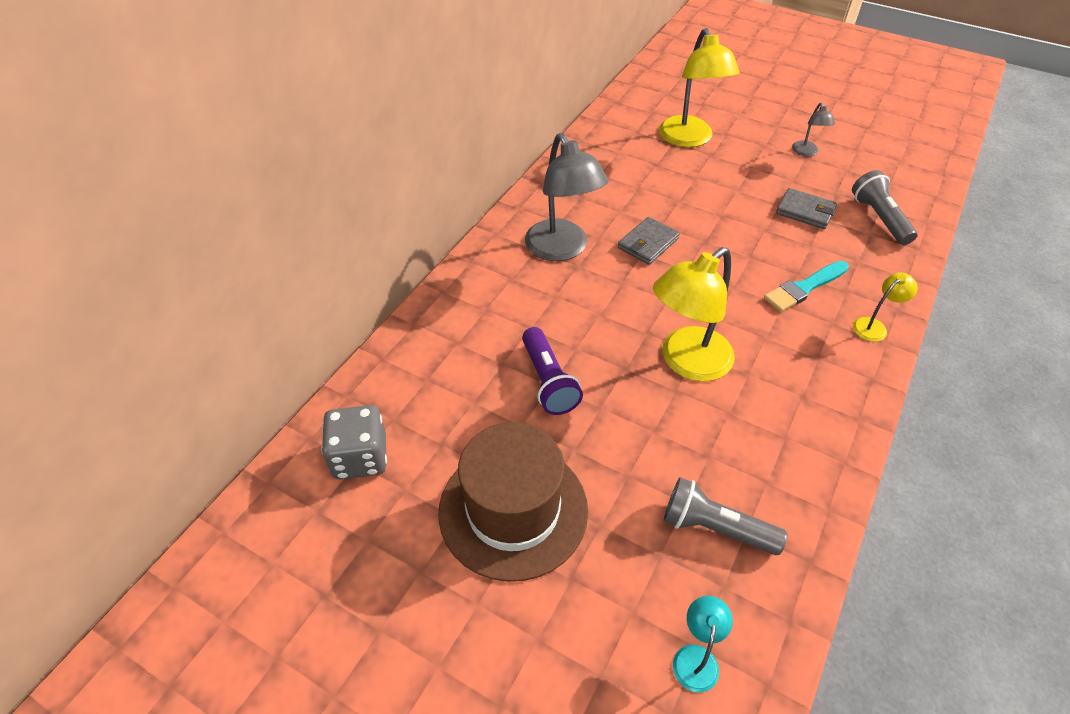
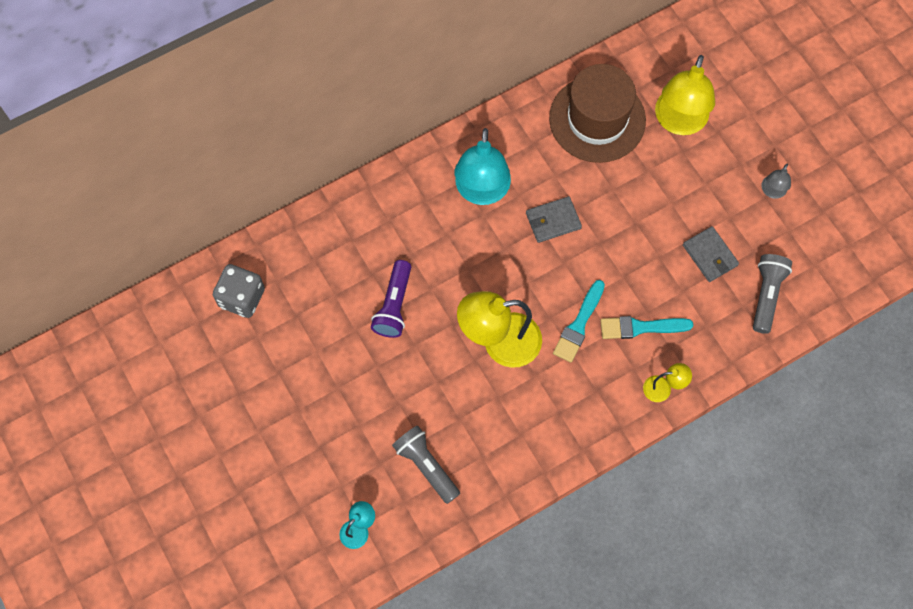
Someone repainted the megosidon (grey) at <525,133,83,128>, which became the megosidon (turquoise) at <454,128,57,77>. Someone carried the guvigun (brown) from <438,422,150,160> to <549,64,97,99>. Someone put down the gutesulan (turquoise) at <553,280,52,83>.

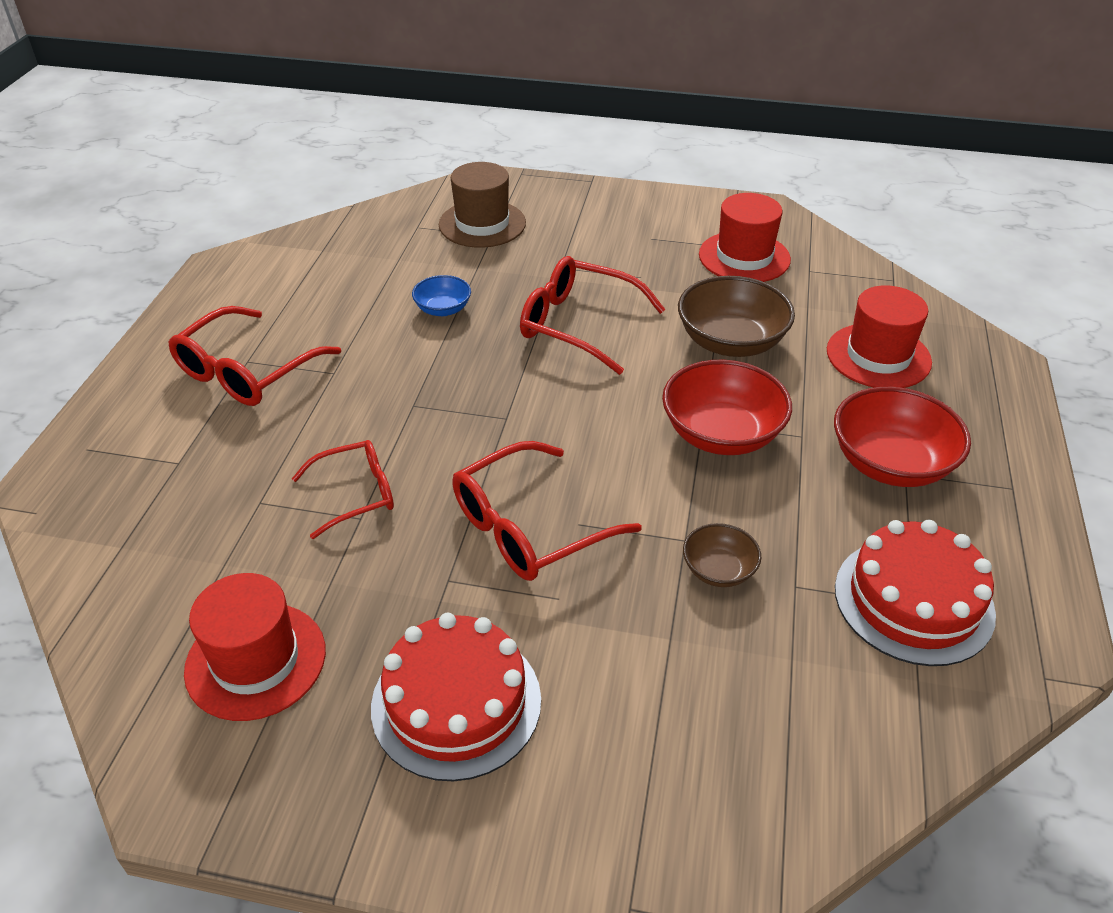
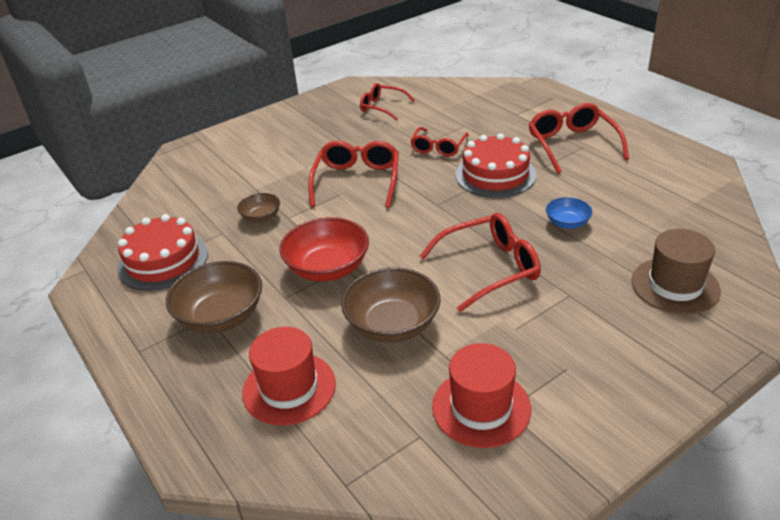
Someone repainted the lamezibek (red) at <834,387,137,100>, which became the lamezibek (brown) at <166,261,96,72>. Someone swapped the guvigun (red) at <184,573,142,148> for the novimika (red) at <360,83,55,37>. Someone carried the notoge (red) from <371,613,170,168> to <455,133,81,65>.

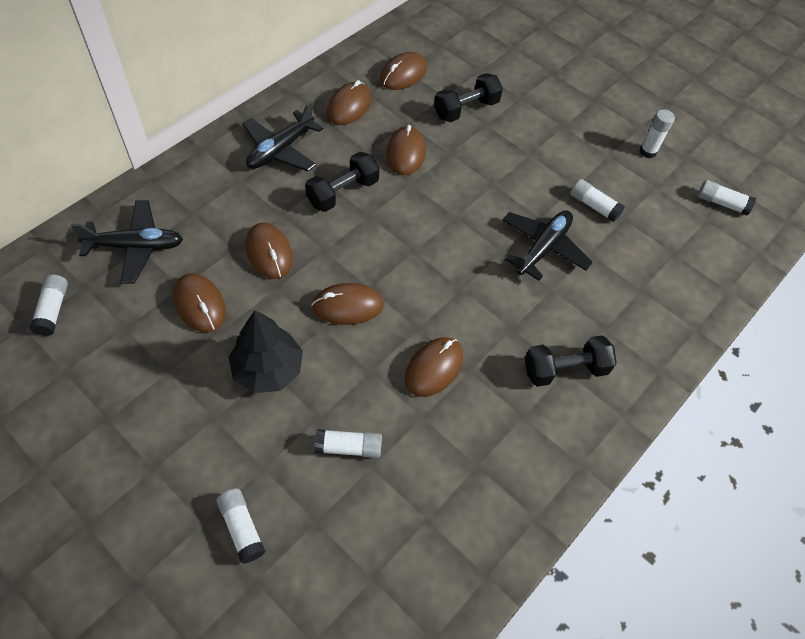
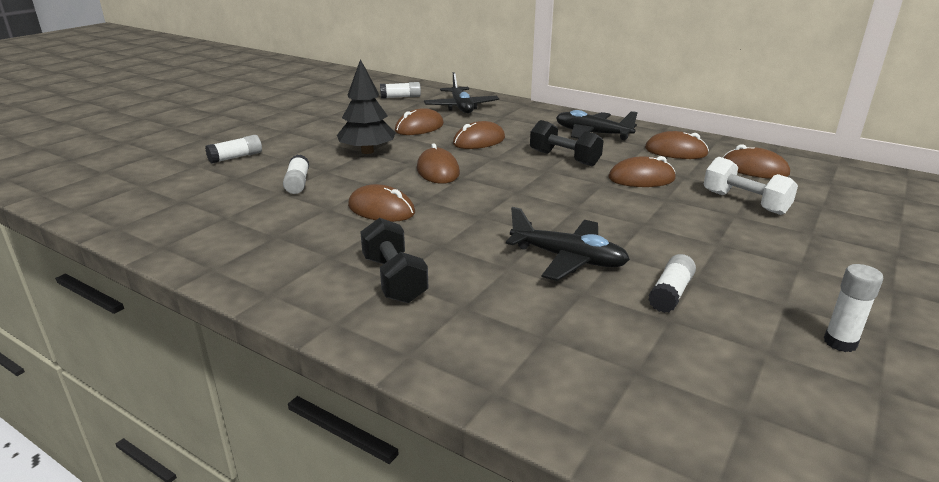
Someone repainted the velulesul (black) at <434,73,69,49>, which became the velulesul (white) at <703,157,95,58>. Someone took away the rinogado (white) at <698,180,58,35>.

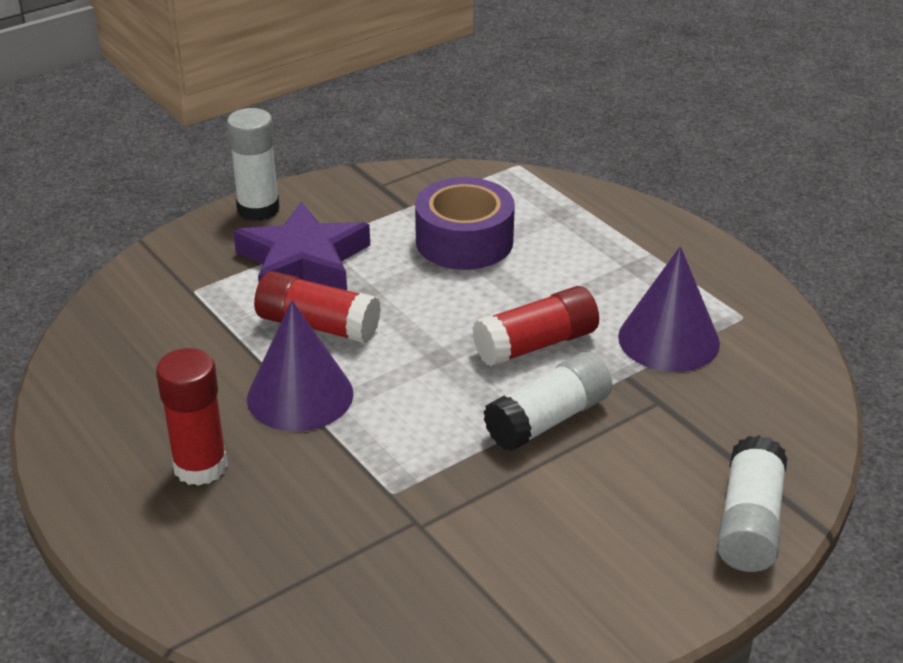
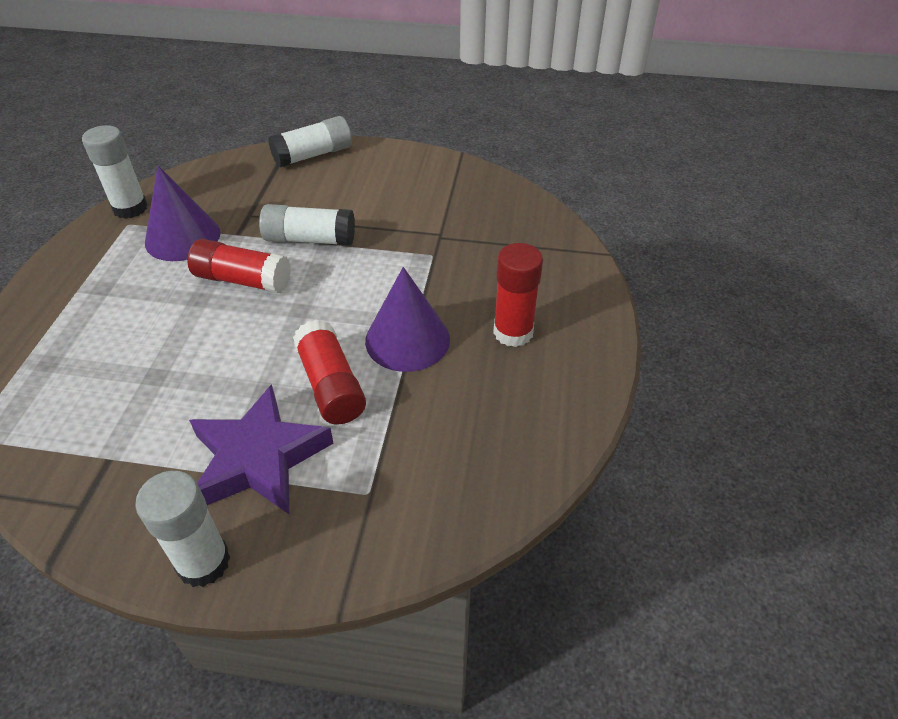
Someone put down the rinogado (white) at <82,125,66,94>. Someone took away the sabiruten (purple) at <415,177,100,93>.

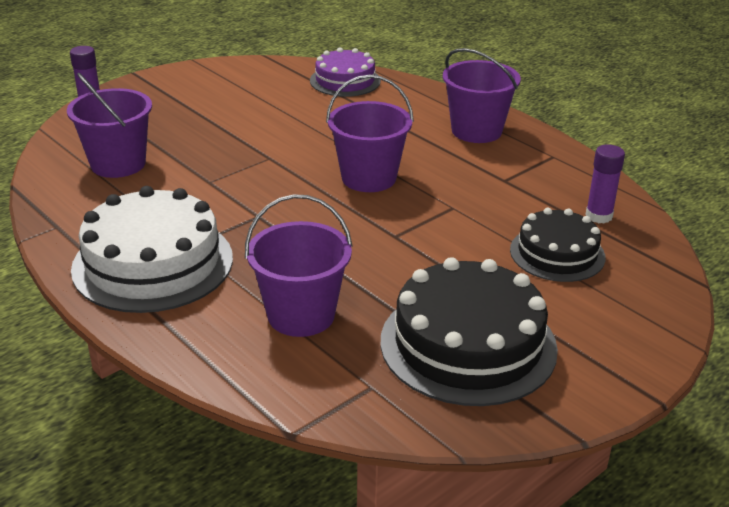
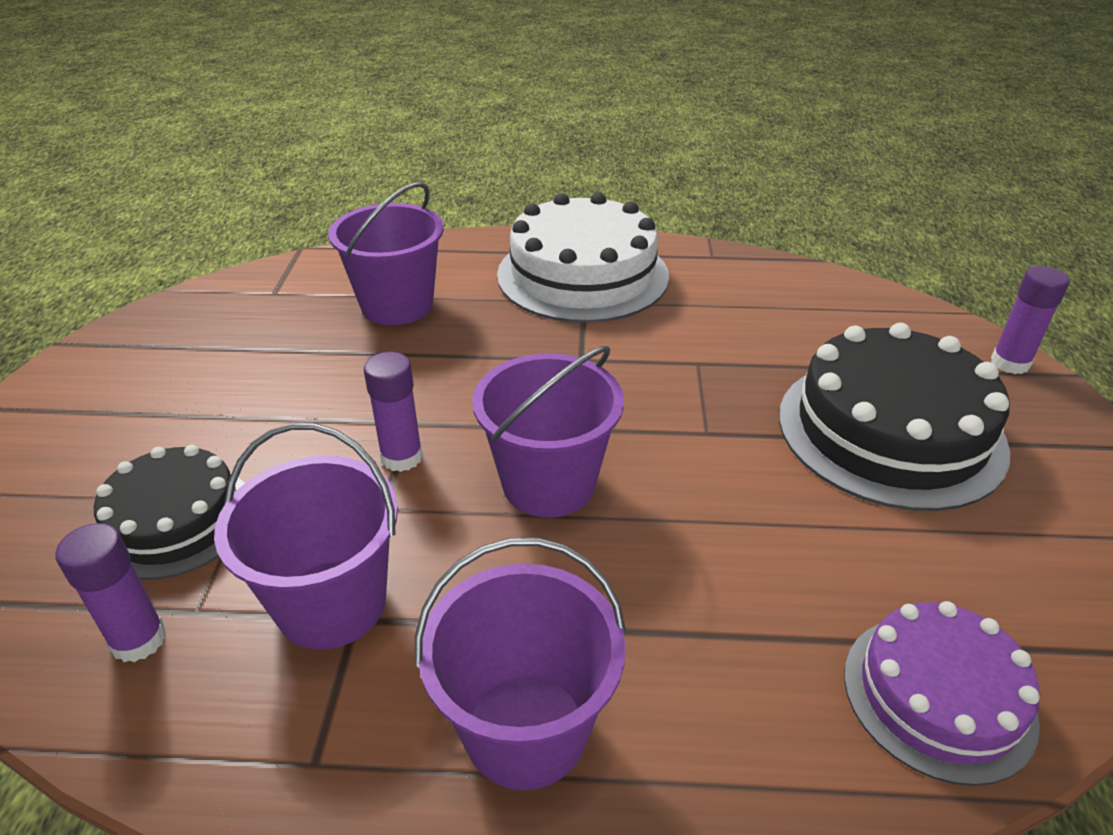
Someone carried the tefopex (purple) from <67,73,85,105> to <214,423,184,227>. Someone put down the rinogado (purple) at <364,352,59,120>. Someone carried the notoge (black) from <380,257,178,149> to <779,323,231,188>.

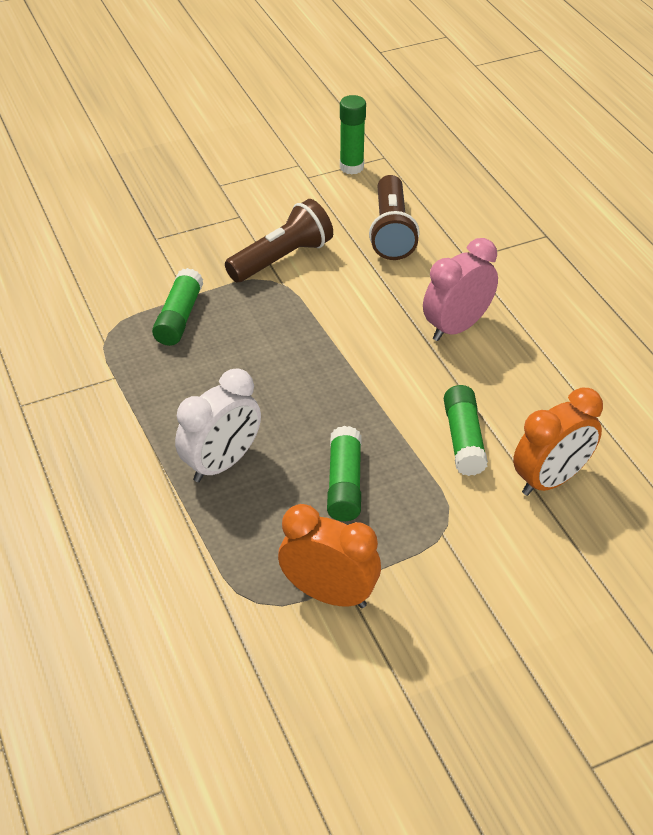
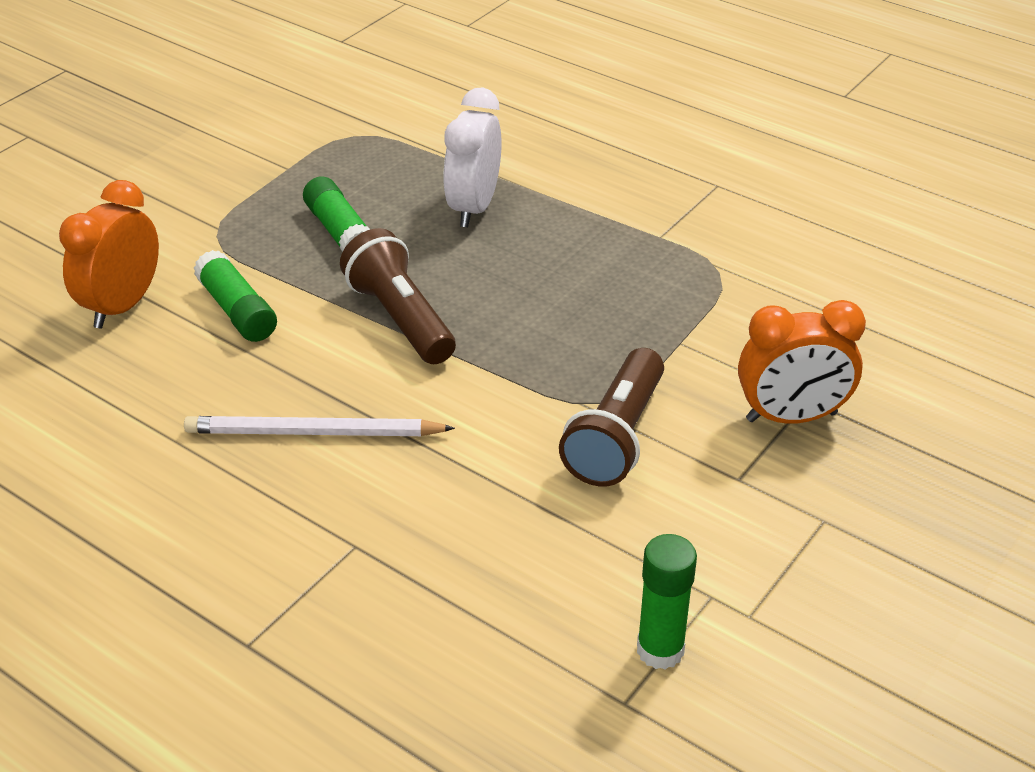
Someone swapped the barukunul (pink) at <423,238,75,103> for the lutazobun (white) at <184,416,271,20>. Someone carried the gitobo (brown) from <369,175,51,85> to <340,228,116,136>. Someone carried the barukunul (orange) from <278,504,103,104> to <738,300,128,124>. Someone took away the rinogado (green) at <152,268,51,78>.

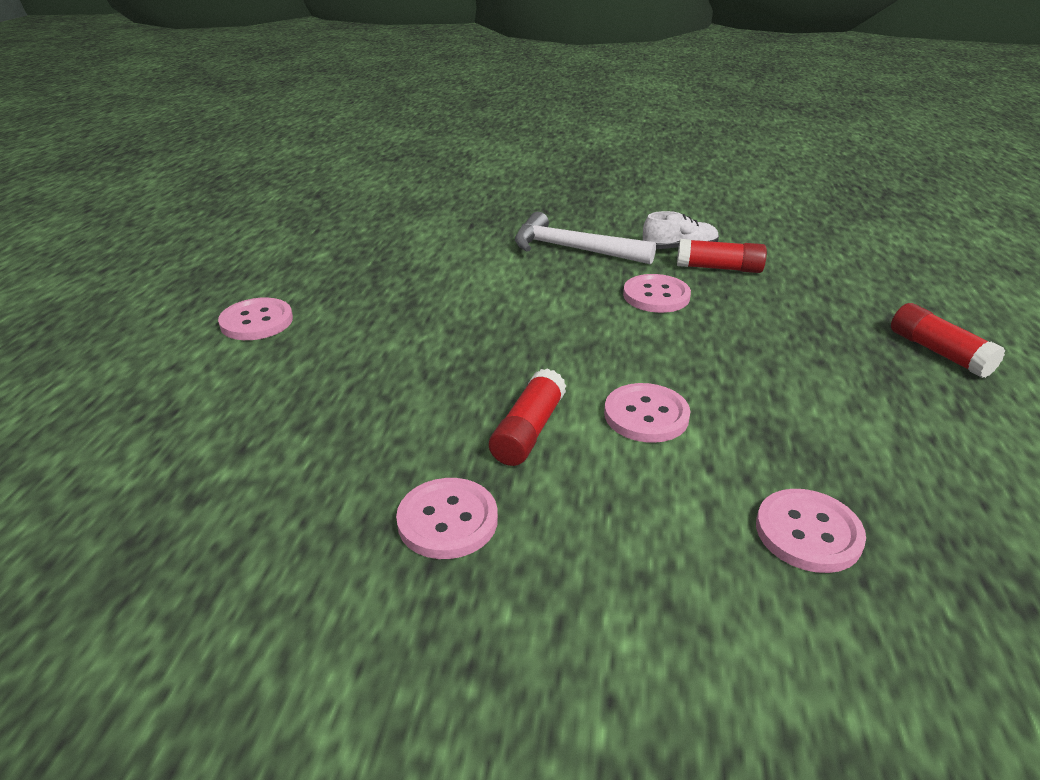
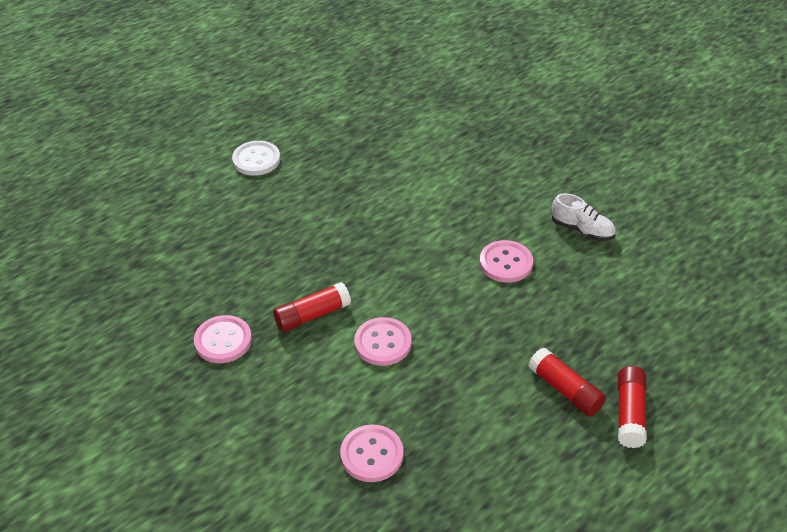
Someone repainted the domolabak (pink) at <218,298,75,42>, which became the domolabak (white) at <232,141,48,35>. Someone carried the rinogado (red) from <677,239,90,34> to <528,348,78,69>. Someone took away the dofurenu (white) at <515,212,141,52>.

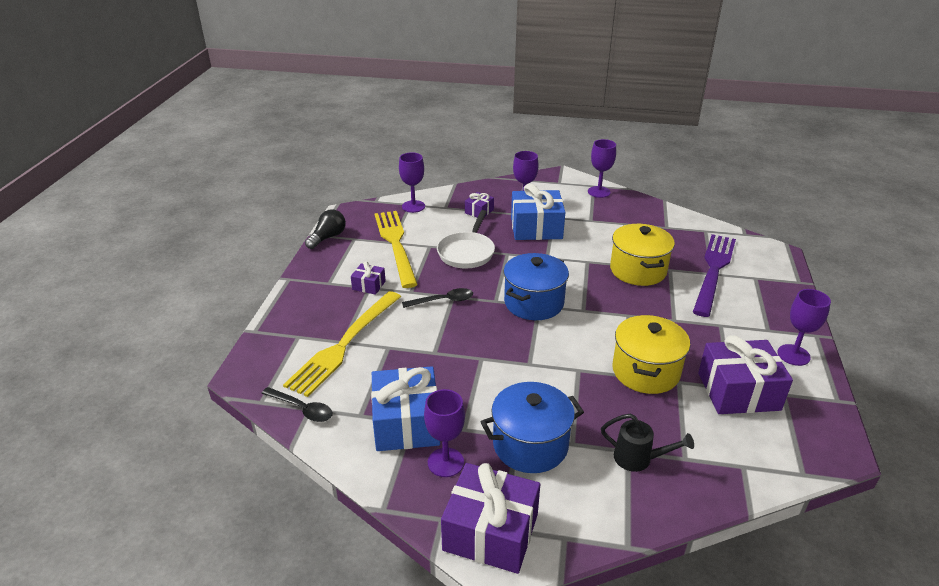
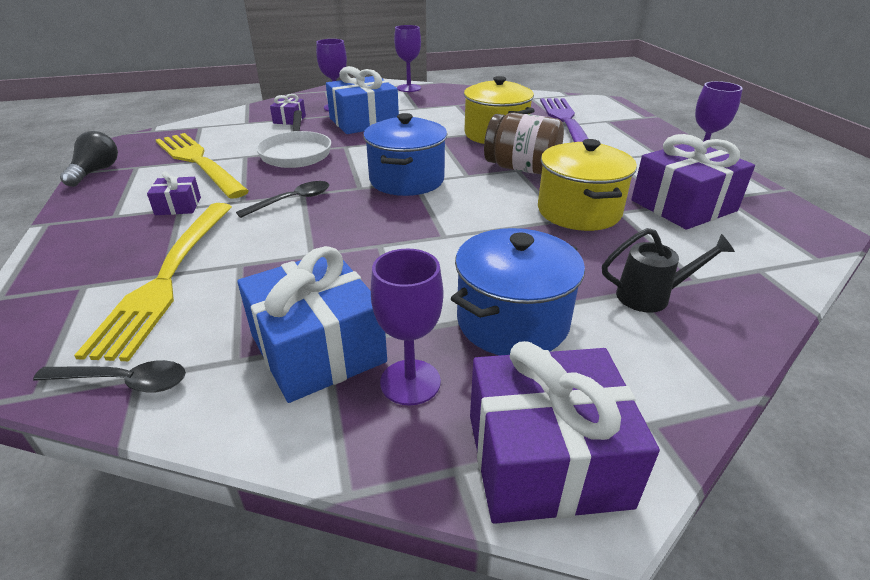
Someone put down the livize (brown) at <484,112,80,62>. Someone took away the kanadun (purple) at <399,152,26,61>.

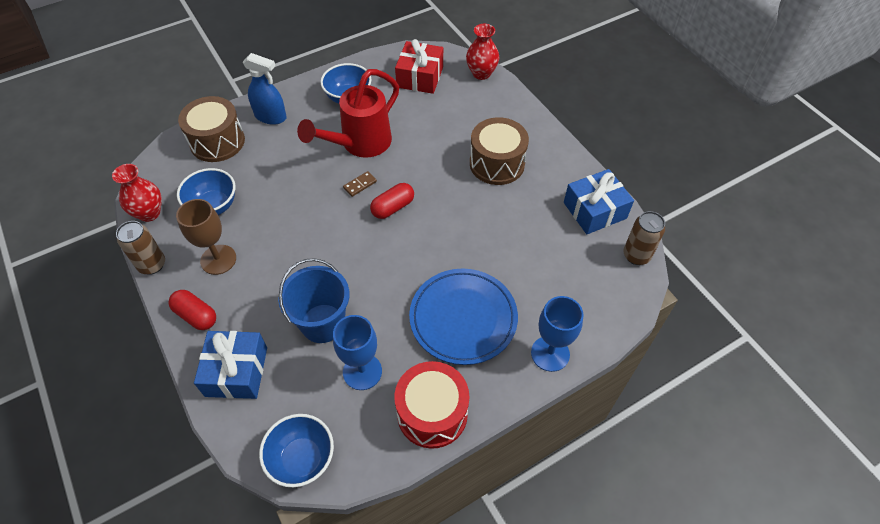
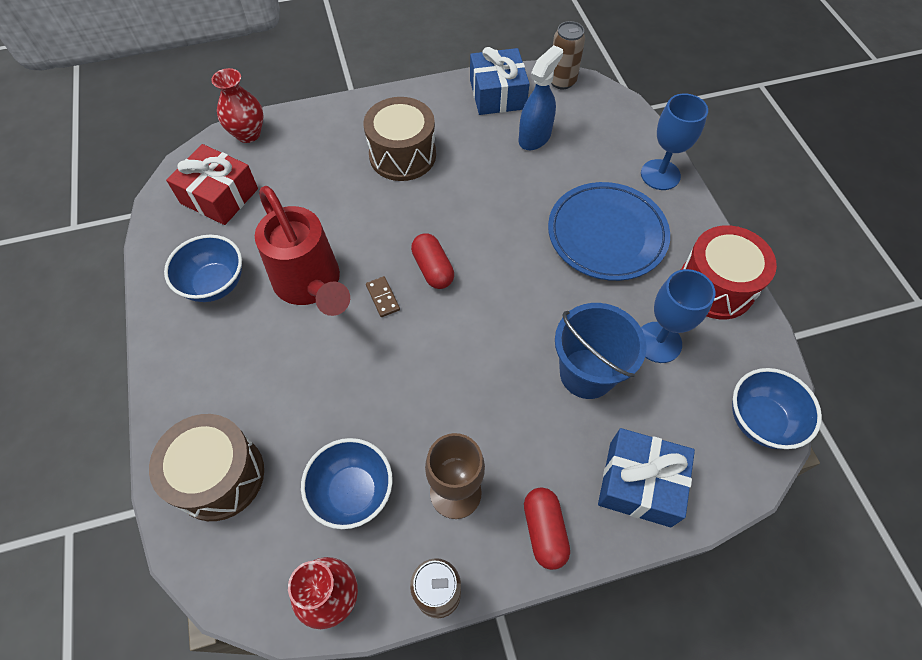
Someone carried the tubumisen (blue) from <243,53,44,72> to <519,45,44,105>. Someone rotated the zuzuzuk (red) at <169,290,47,40> by 60 degrees counterclockwise.

